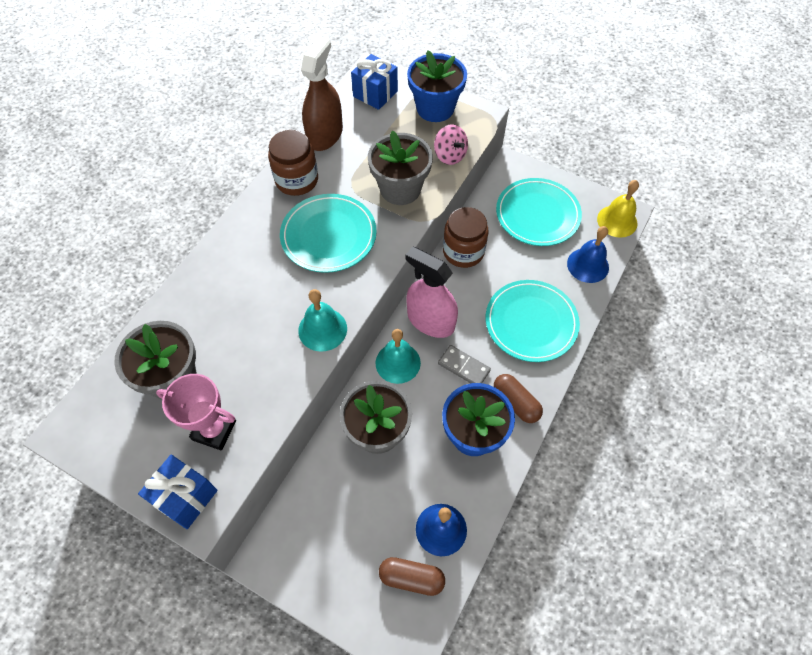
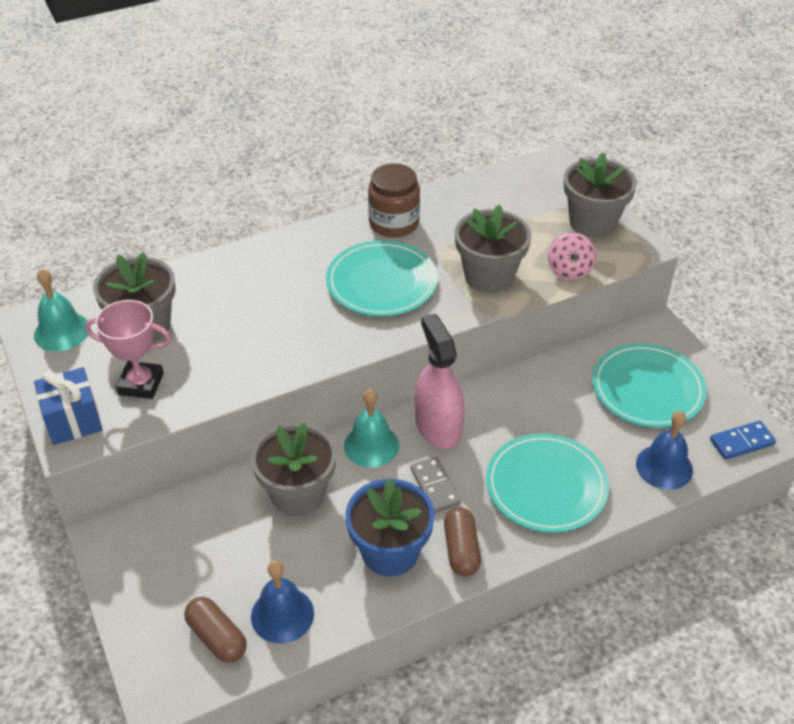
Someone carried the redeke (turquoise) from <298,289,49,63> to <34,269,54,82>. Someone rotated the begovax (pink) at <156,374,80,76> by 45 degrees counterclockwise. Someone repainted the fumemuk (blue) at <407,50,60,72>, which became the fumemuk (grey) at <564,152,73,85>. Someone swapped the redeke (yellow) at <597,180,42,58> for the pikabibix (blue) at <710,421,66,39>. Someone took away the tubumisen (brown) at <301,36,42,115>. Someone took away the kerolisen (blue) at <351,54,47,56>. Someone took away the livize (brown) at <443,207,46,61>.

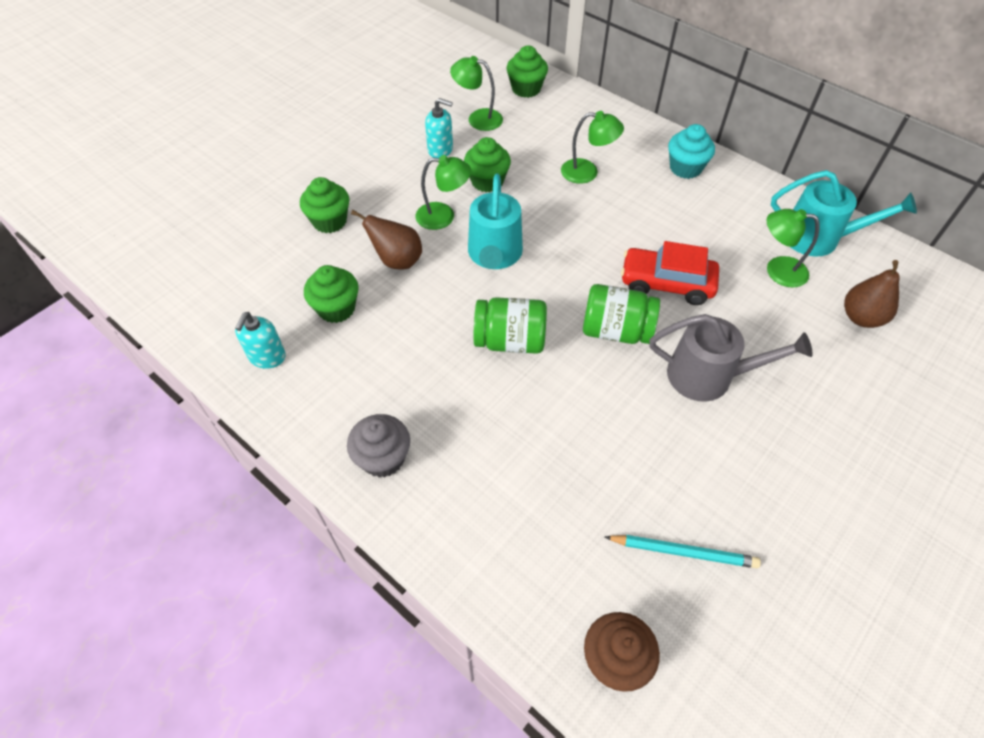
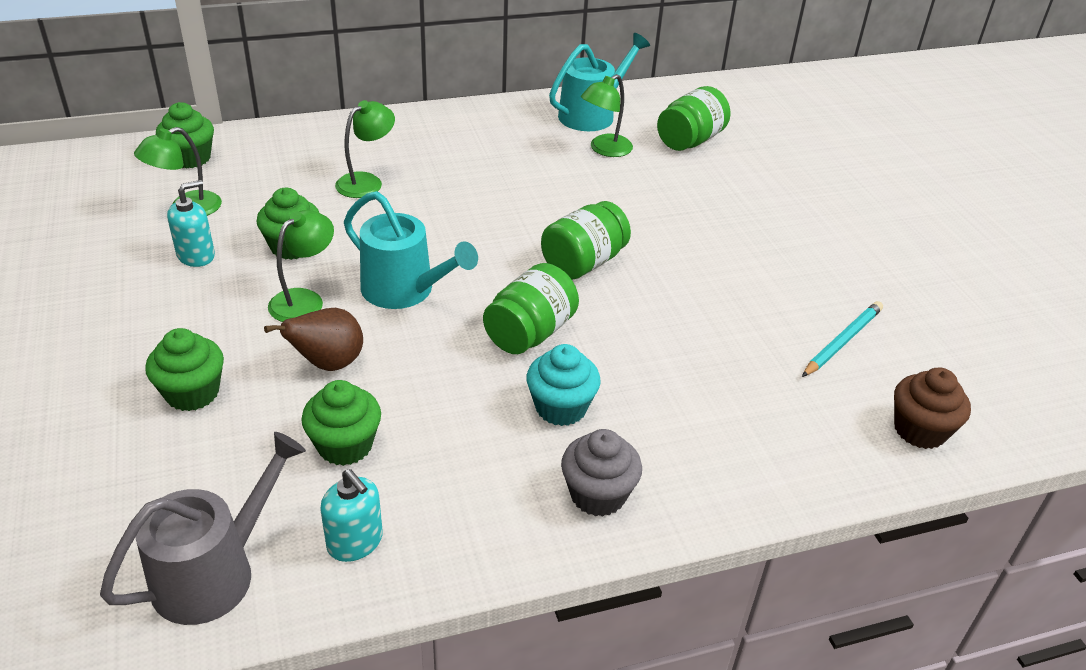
Someone carried the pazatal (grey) from <649,314,164,88> to <100,432,206,193>. Someone carried the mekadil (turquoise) from <668,124,47,55> to <526,344,75,82>. Someone swapped the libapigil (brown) at <844,260,56,68> for the livize (green) at <657,86,73,65>. Someone took away the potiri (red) at <621,241,98,64>.

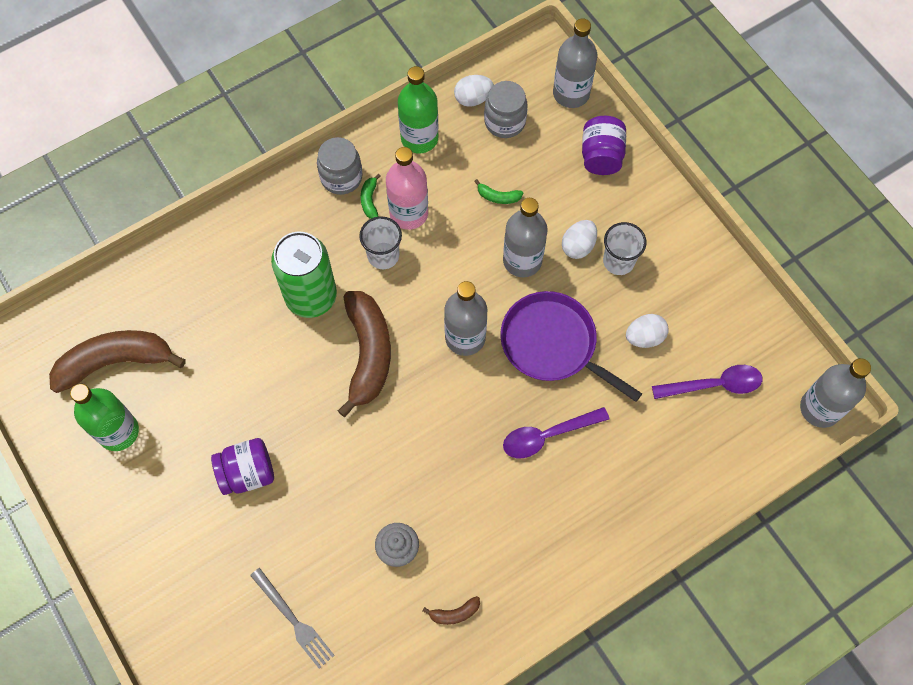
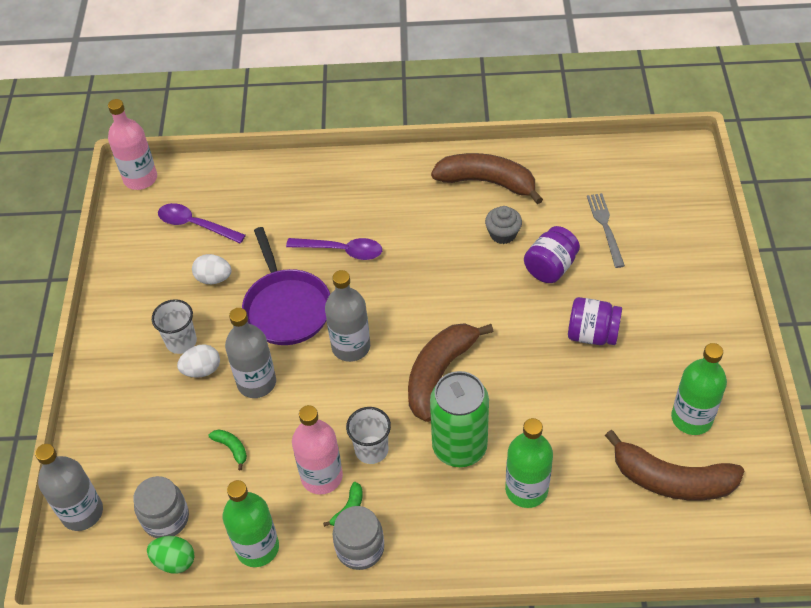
Someone repainted the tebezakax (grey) at <800,358,71,70>, which became the tebezakax (pink) at <108,99,49,91>. Someone repainted the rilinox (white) at <454,75,40,32>, which became the rilinox (green) at <147,536,47,38>. Someone scaled the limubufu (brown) at <423,596,57,29> by 2.47. Someone put down the tebezakax (green) at <505,418,48,90>. Someone carried the livize (purple) from <582,116,44,59> to <524,226,56,57>.

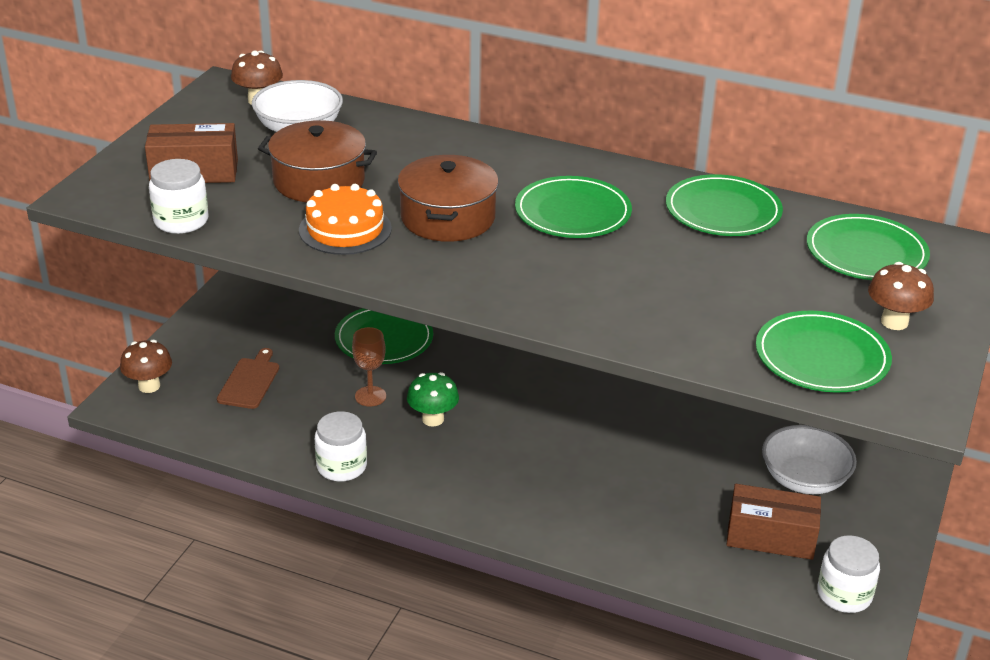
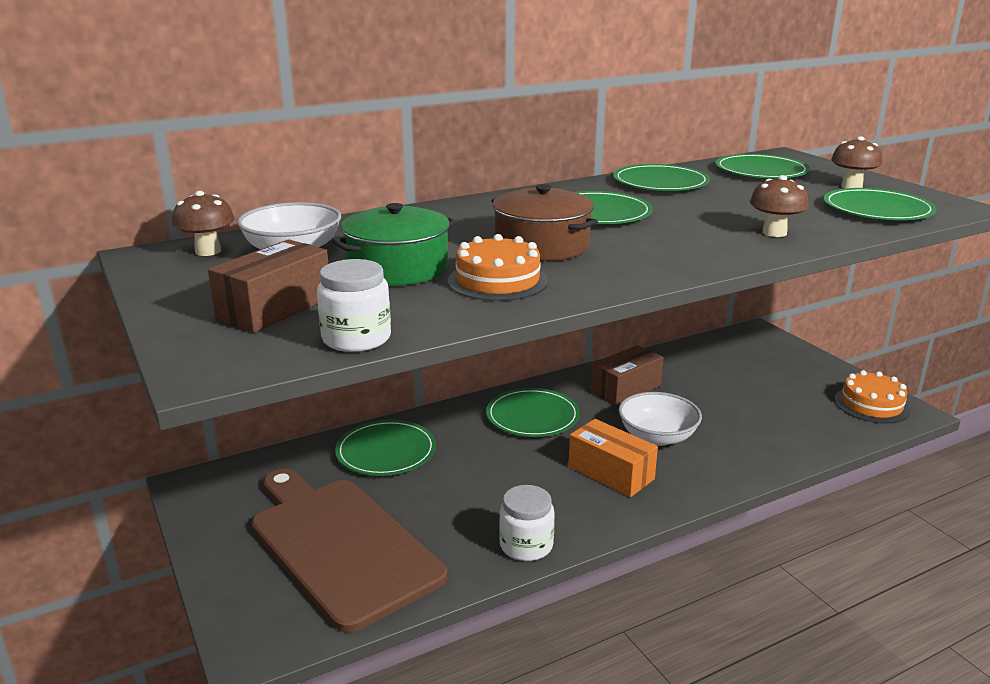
Someone scaled the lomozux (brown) at <217,348,62,61> by 2.43. Someone repainted the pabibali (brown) at <258,120,119,82>, which became the pabibali (green) at <332,203,124,83>. Someone put down the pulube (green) at <486,388,94,49>. Someone put down the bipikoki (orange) at <569,419,89,78>. Someone carried the bipikoki (brown) from <726,484,95,76> to <591,345,73,61>. Someone carried the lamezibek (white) from <762,425,95,69> to <619,392,83,54>. Someone carried the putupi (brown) from <120,340,52,53> to <750,175,59,62>. Someone swapped the livize (white) at <817,535,63,78> for the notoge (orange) at <835,370,75,53>. Someone took away the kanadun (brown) at <352,327,34,80>. Someone took away the putupi (green) at <407,372,52,55>.

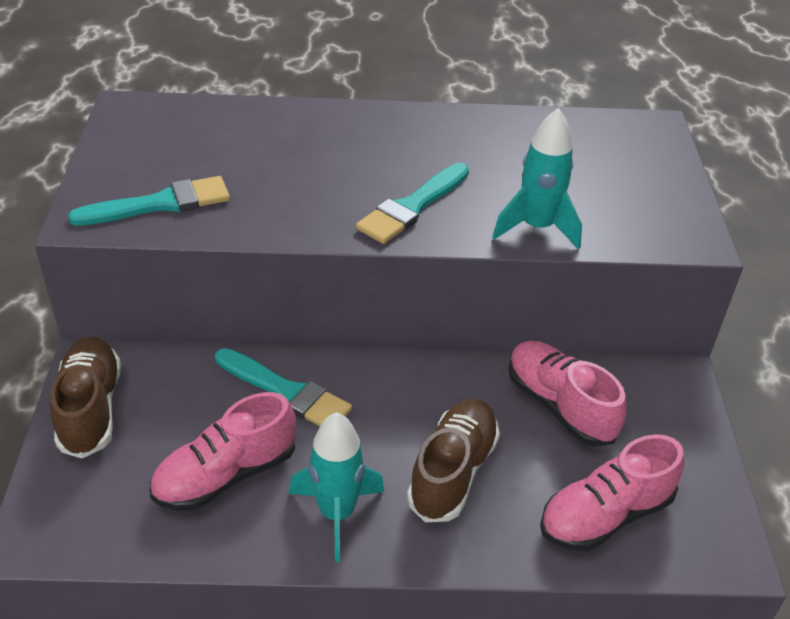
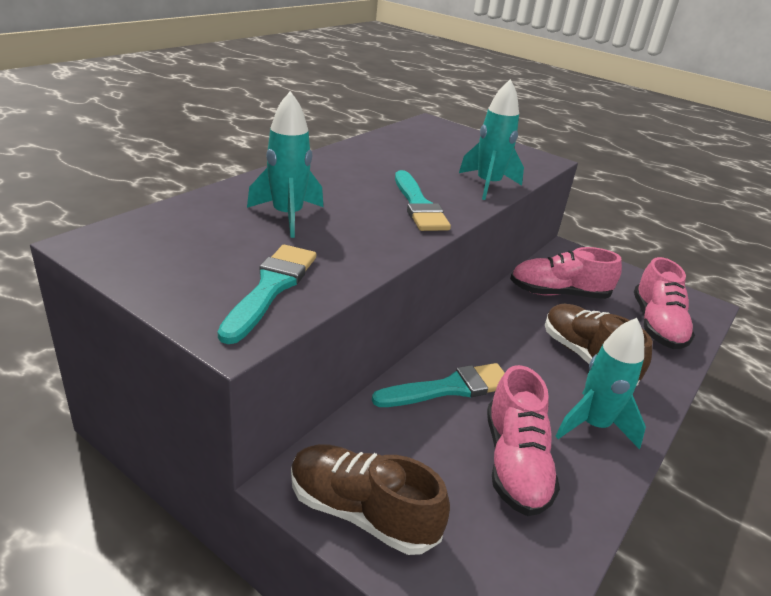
Someone put down the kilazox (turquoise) at <247,91,76,147>.

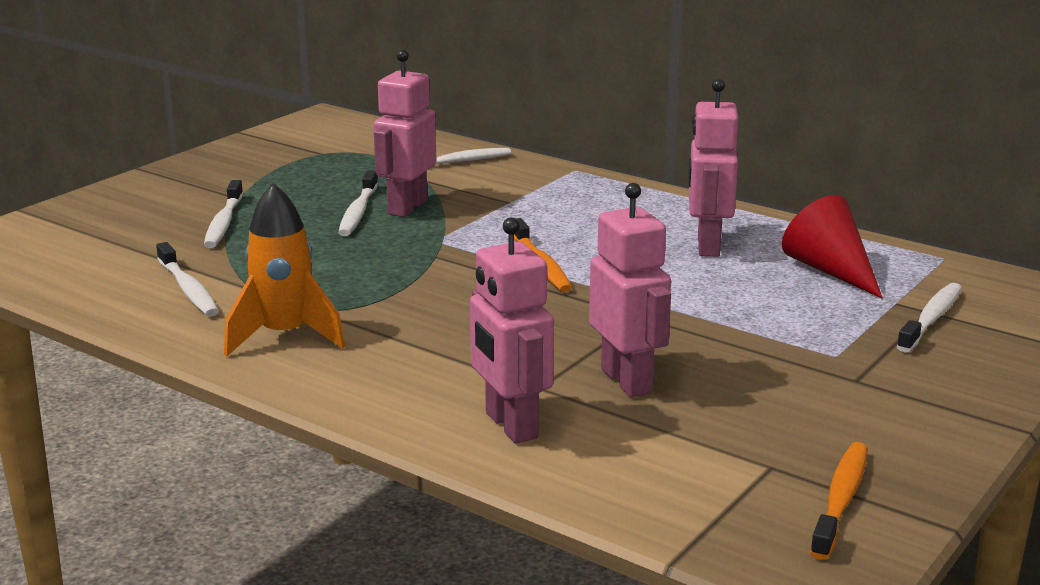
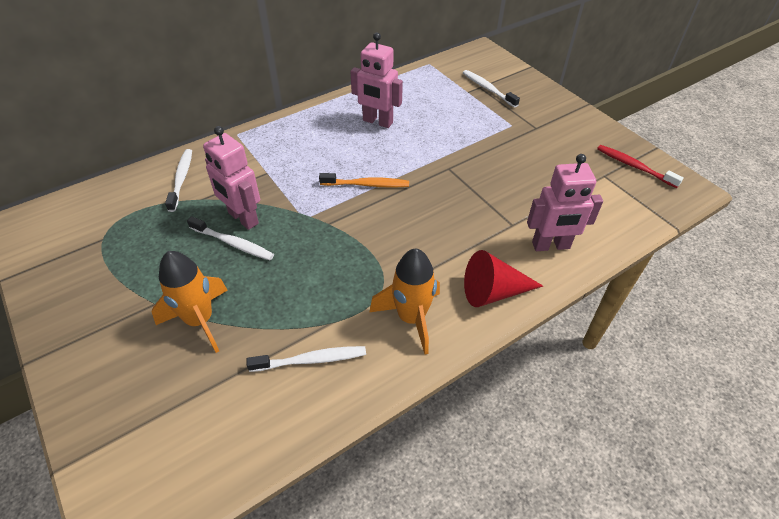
Someone swapped the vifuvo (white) at <204,180,39,68> for the kilazox (orange) at <152,251,76,102>. Someone carried the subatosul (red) from <782,195,101,104> to <464,250,79,57>. Someone repainted the vifuvo (orange) at <810,442,58,118>, which became the vifuvo (red) at <597,145,87,43>. Someone took away the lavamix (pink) at <589,183,82,214>.

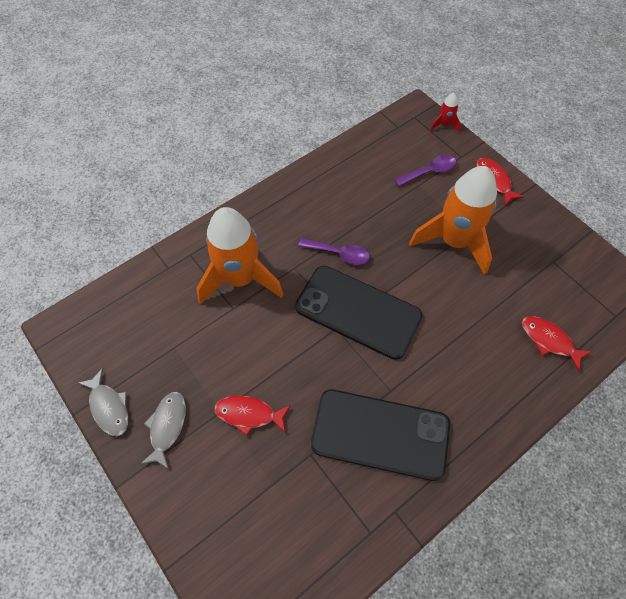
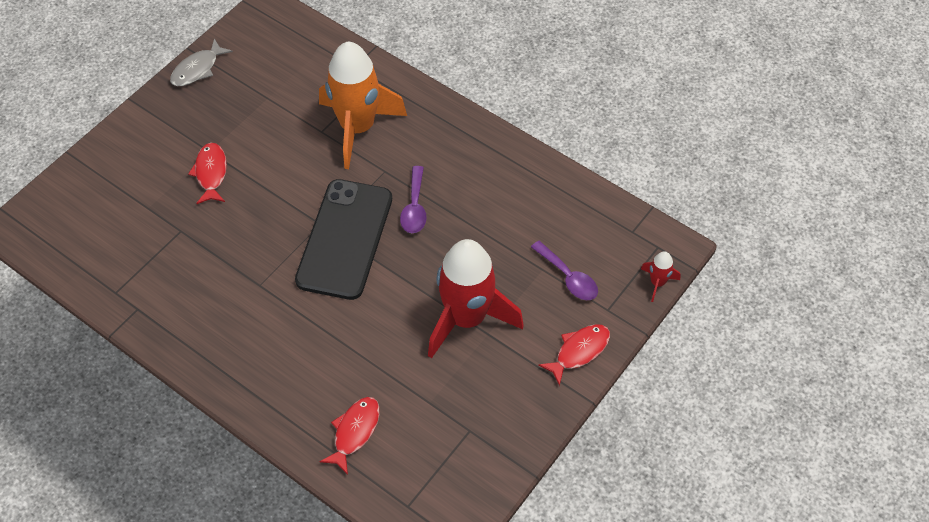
Someone repainted the kilazox (orange) at <409,166,88,109>, which became the kilazox (red) at <428,239,96,120>. Someone took away the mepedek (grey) at <141,392,45,77>. Someone took away the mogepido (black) at <311,389,139,92>.

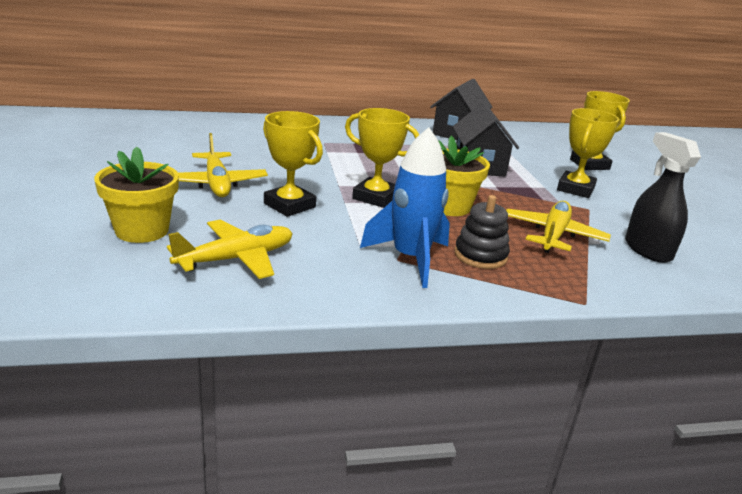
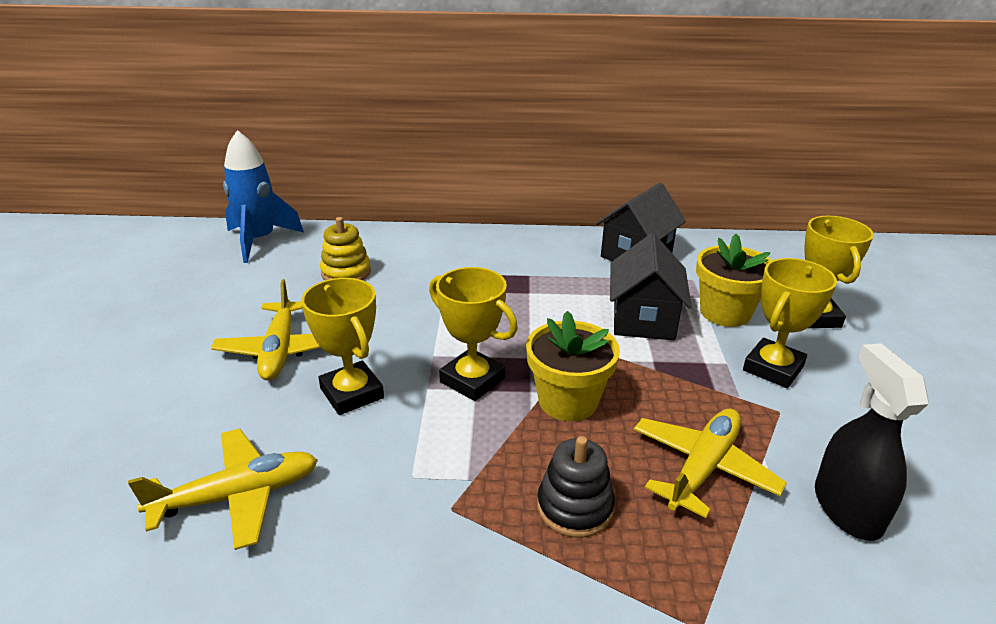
Someone carried the kilazox (blue) from <360,127,90,161> to <223,130,81,133>. Someone put down the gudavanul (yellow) at <320,217,51,63>. Someone carried the fumemuk (yellow) from <94,146,85,97> to <696,234,76,93>.

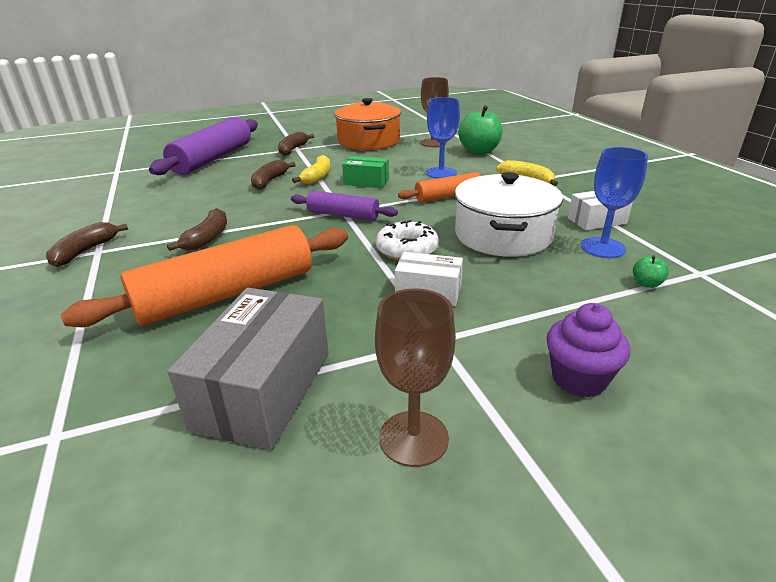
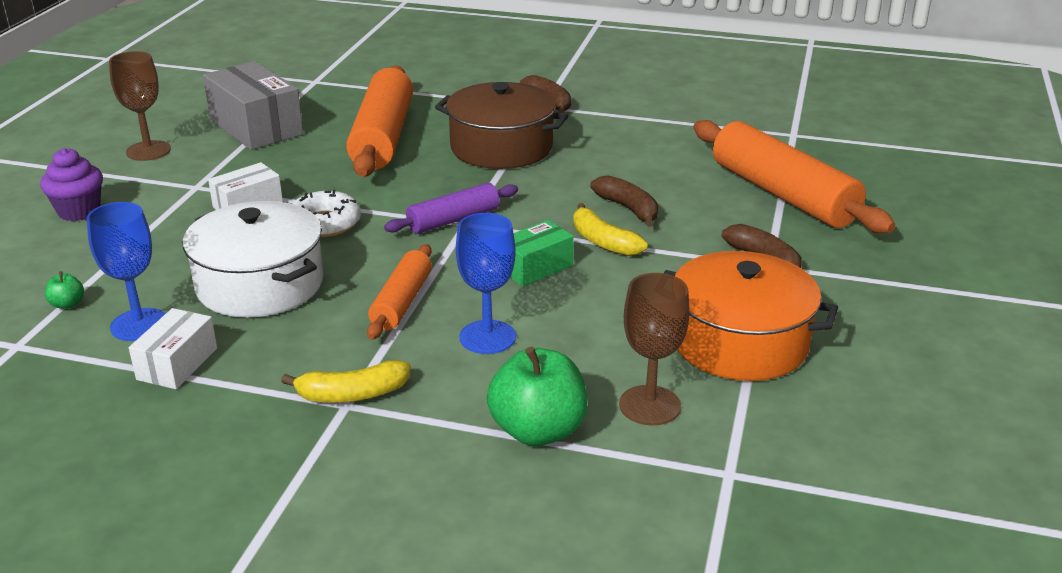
Someone swapped the limubufu (brown) at <167,208,60,43> for the pabibali (brown) at <435,82,133,87>. Someone repainted the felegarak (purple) at <149,117,109,58>, which became the felegarak (orange) at <693,120,202,113>.

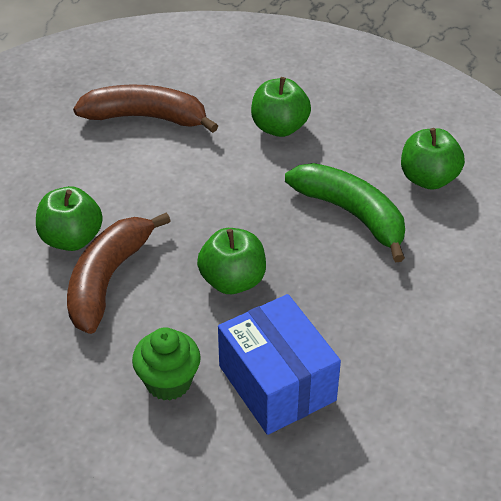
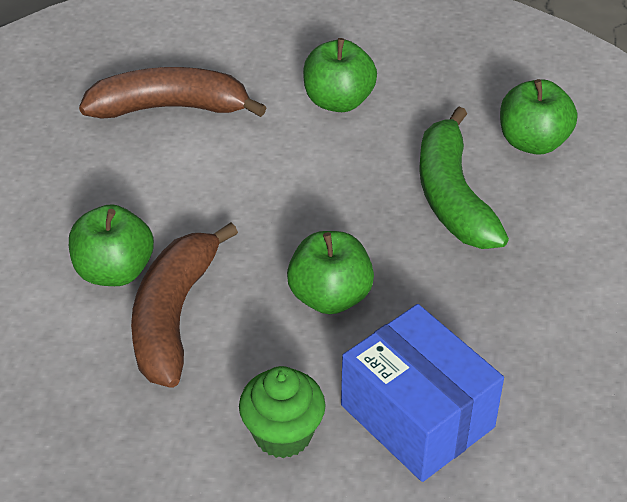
Someone rotated the limubufu (green) at <285,163,120,99> by 135 degrees counterclockwise.

